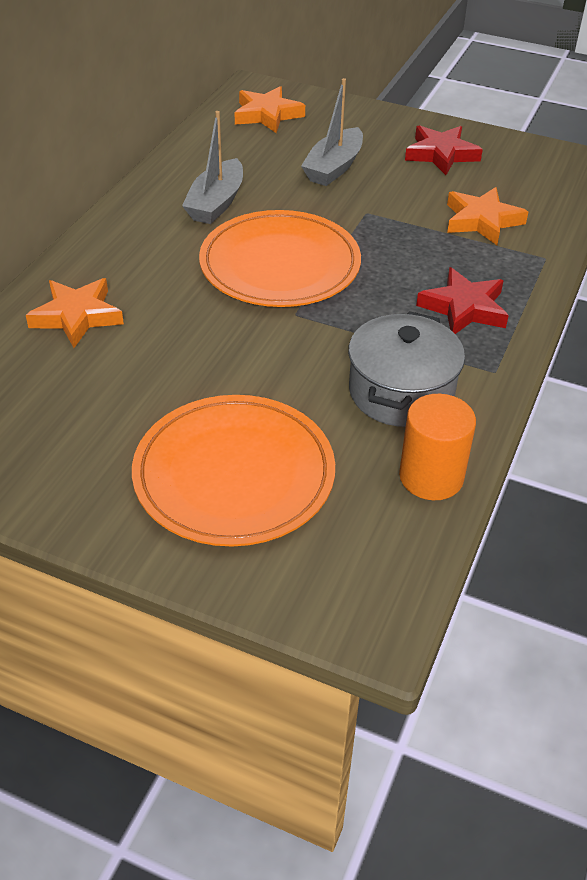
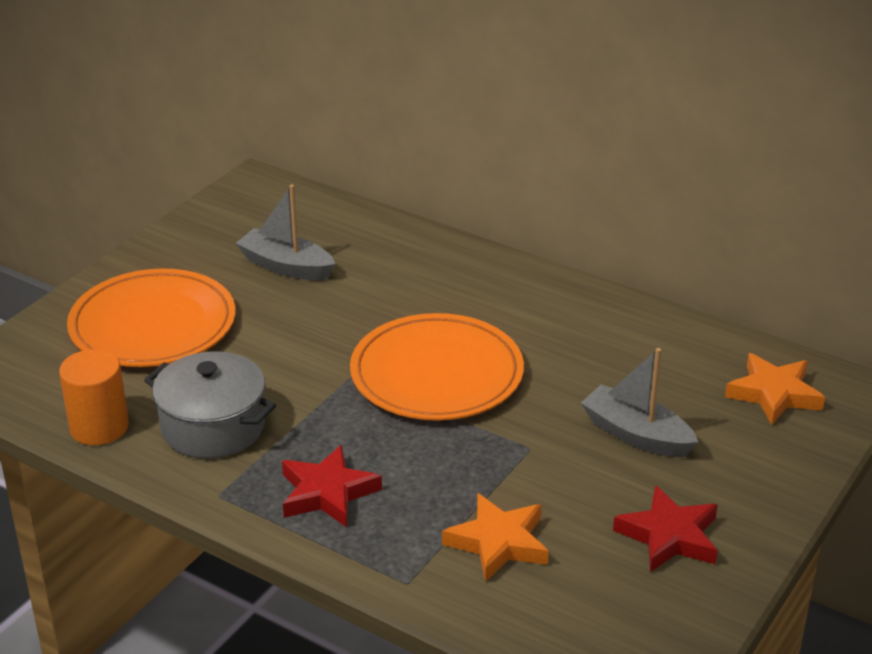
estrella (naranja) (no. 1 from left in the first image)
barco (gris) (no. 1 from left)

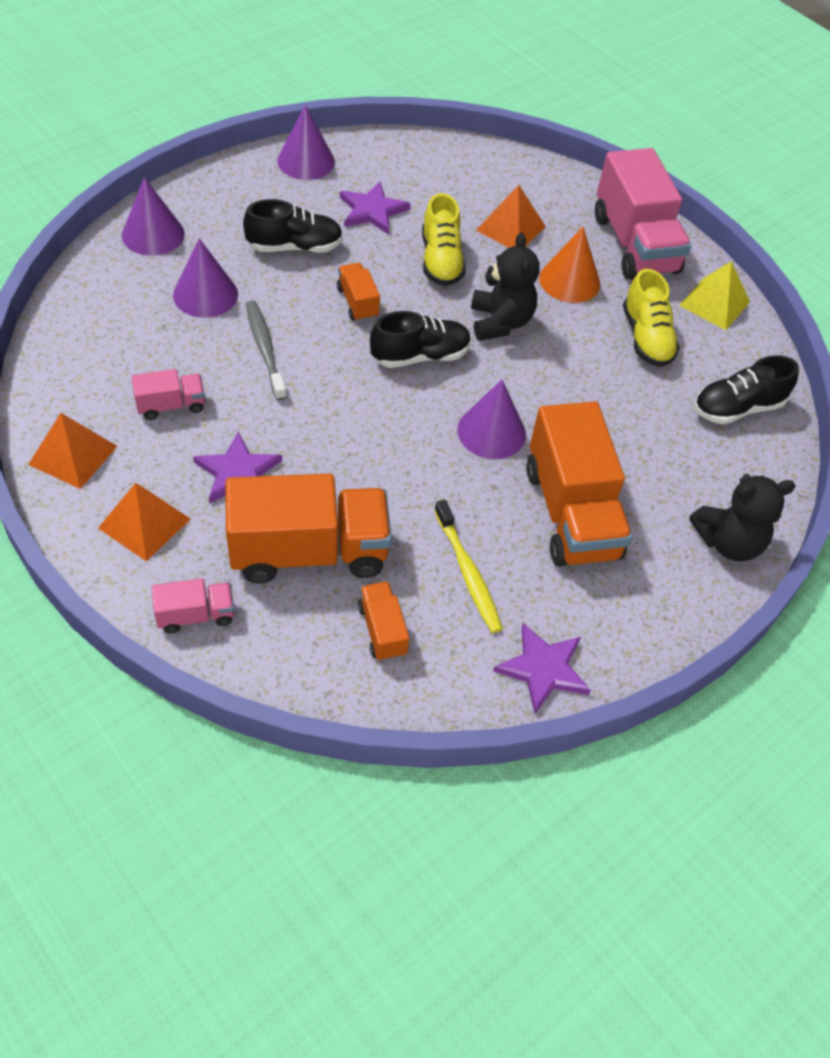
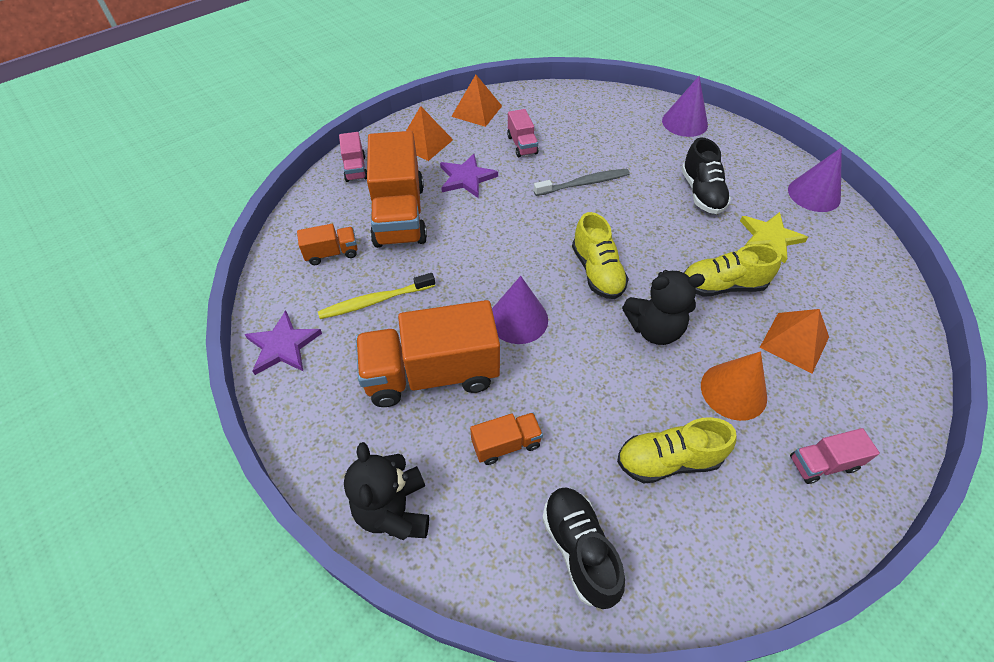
cono (morado) (no. 2 from left in the first image)
pirámide (amarillo)
camión (naranja) (no. 4 from left)
estrella (amarillo)
zapato (amarillo) (no. 1 from left)
camión (rosa) (no. 3 from left)

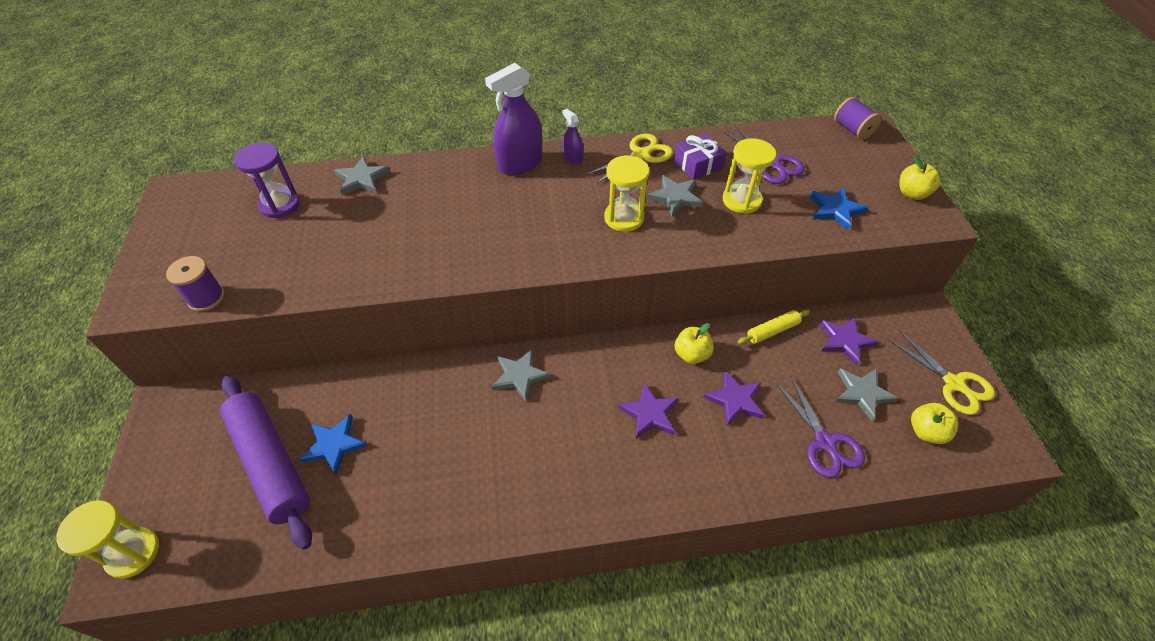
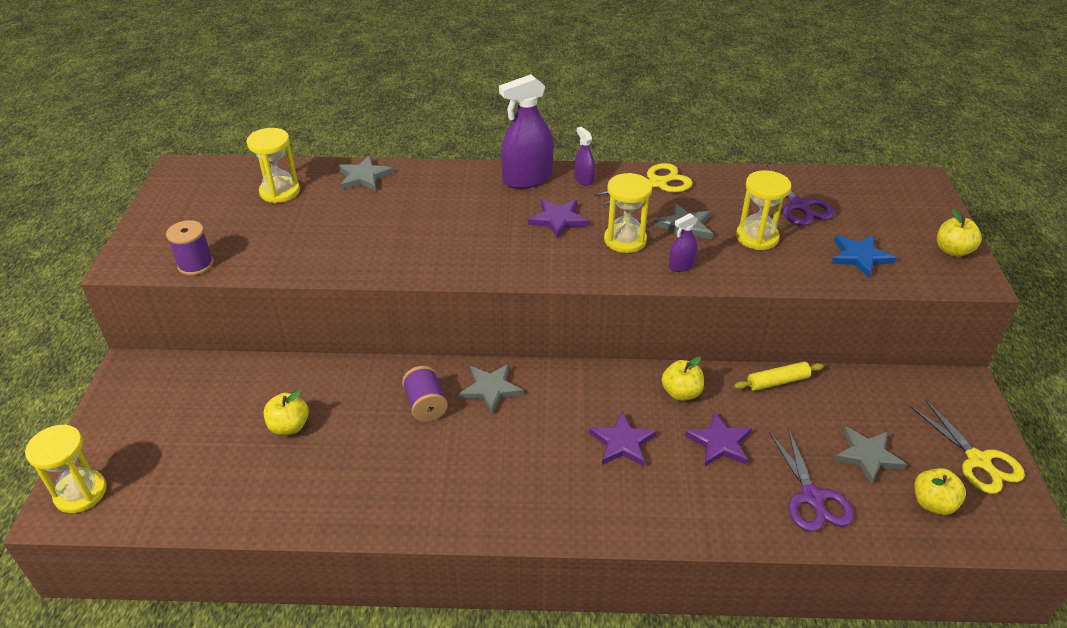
rodillo (morado)
regalo (morado)
pulverizador (morado) (no. 3 from left)
estrella (morado) (no. 1 from left)
carrete (morado) (no. 2 from left)
manzana (amarillo) (no. 1 from left)
reloj de arena (amarillo) (no. 2 from left)

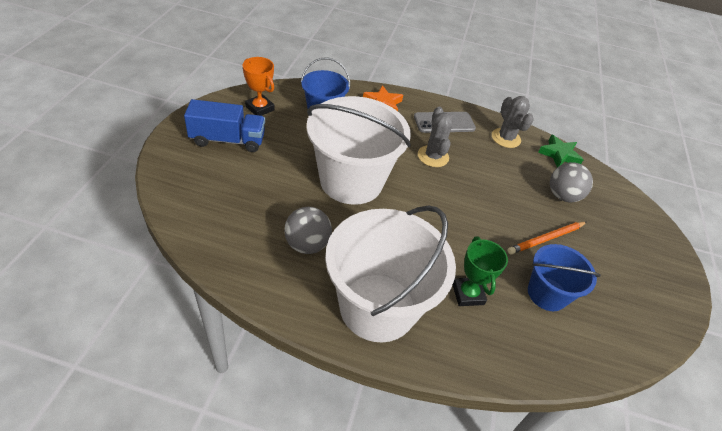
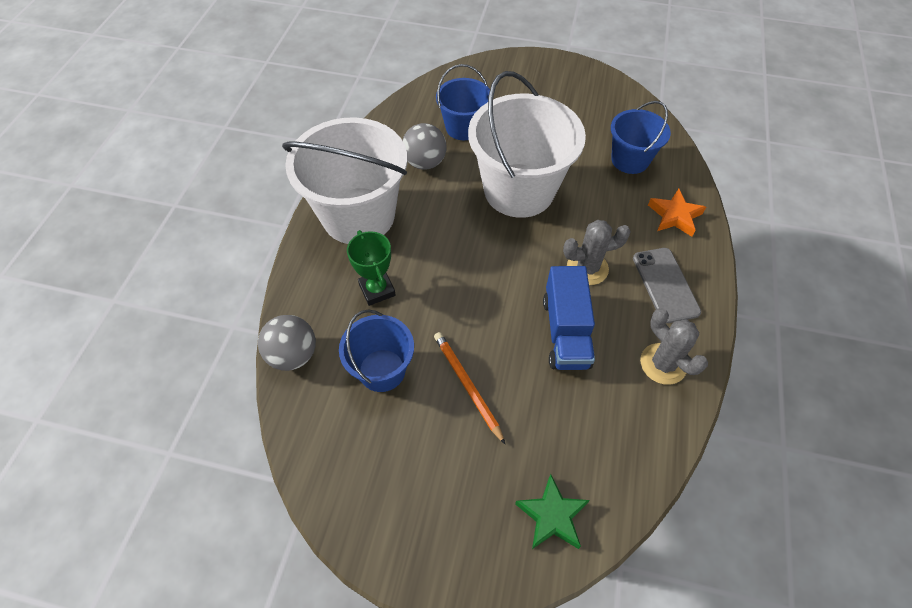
trofeo (naranja)
balde (azul) (no. 2 from left)
camión (azul)
estrella (verde)
pelota (gris) (no. 1 from left)
trofeo (verde)
cactus (gris) (no. 2 from left)

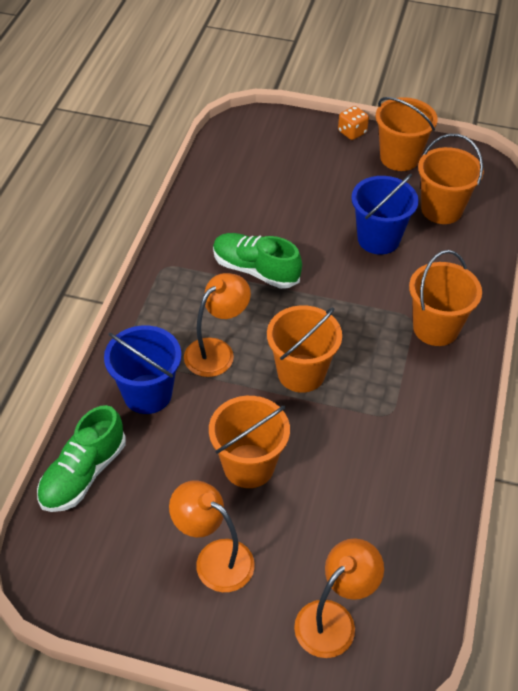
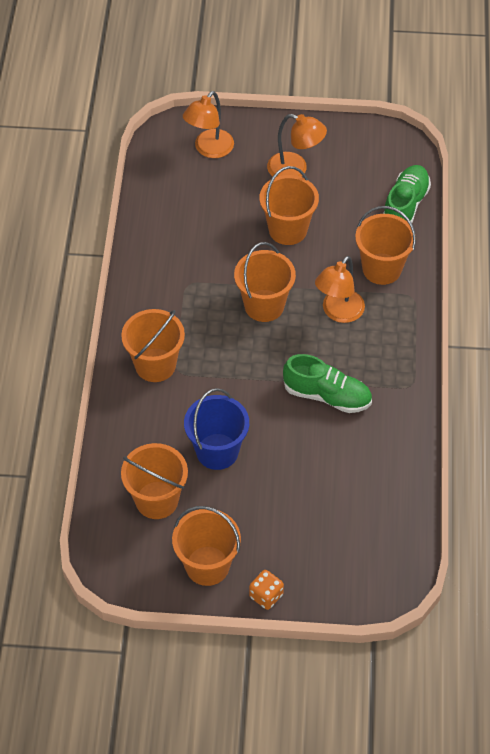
balde (naranja) (no. 6 from left)

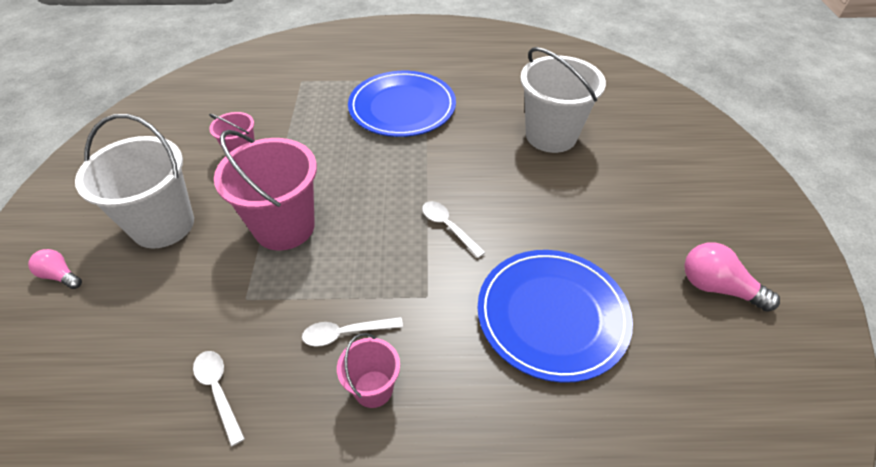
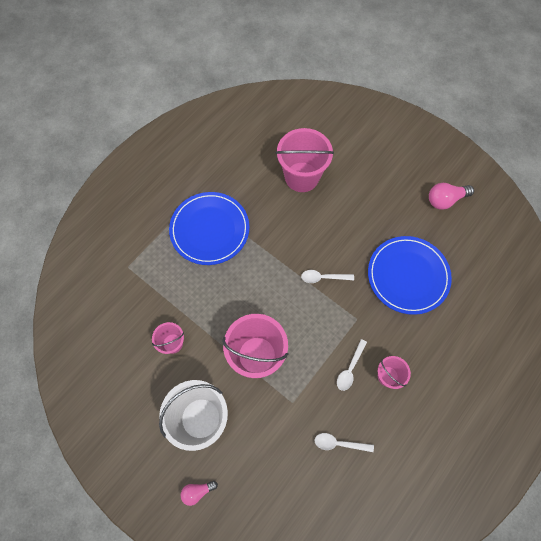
balde (rosa) (no. 3 from left)

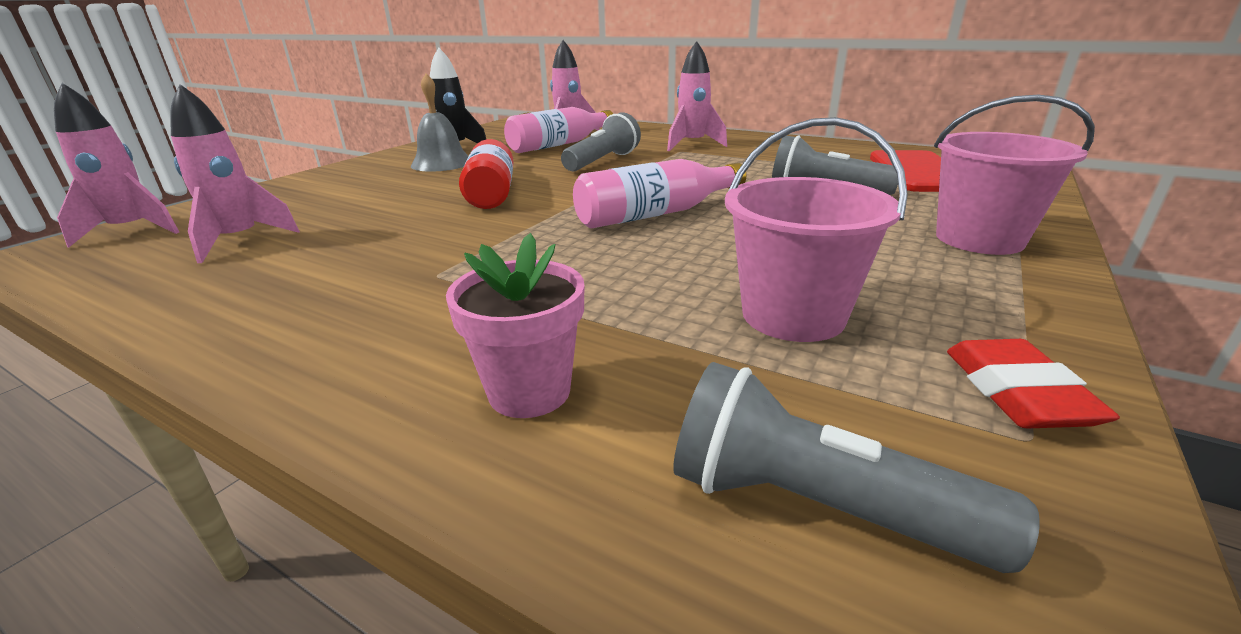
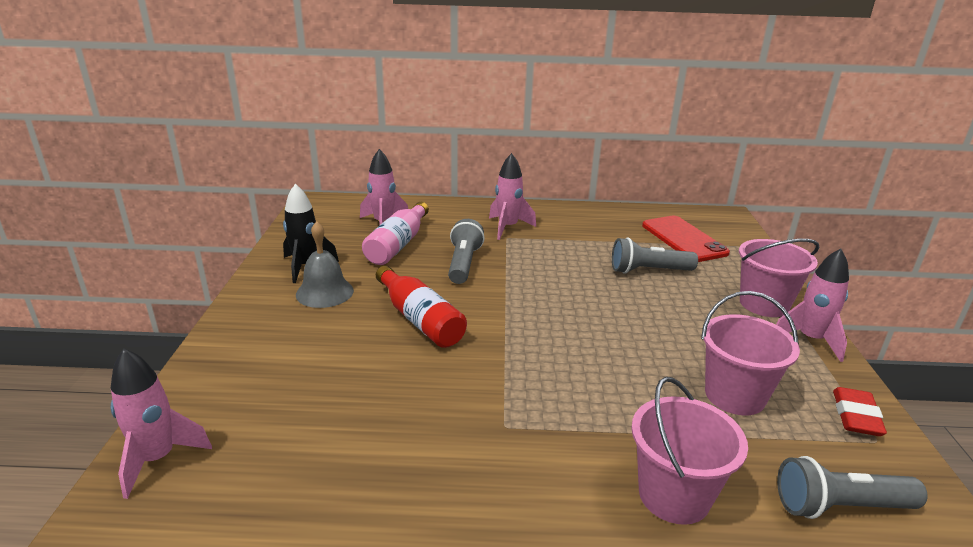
botella (rosa) (no. 2 from left in the first image)
cohete (rosa) (no. 4 from left)
balde (rosa) (no. 1 from left)
goma de borrar (rojo)

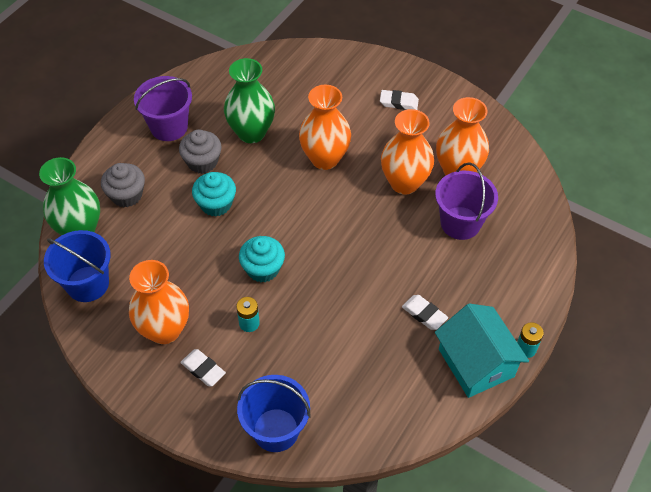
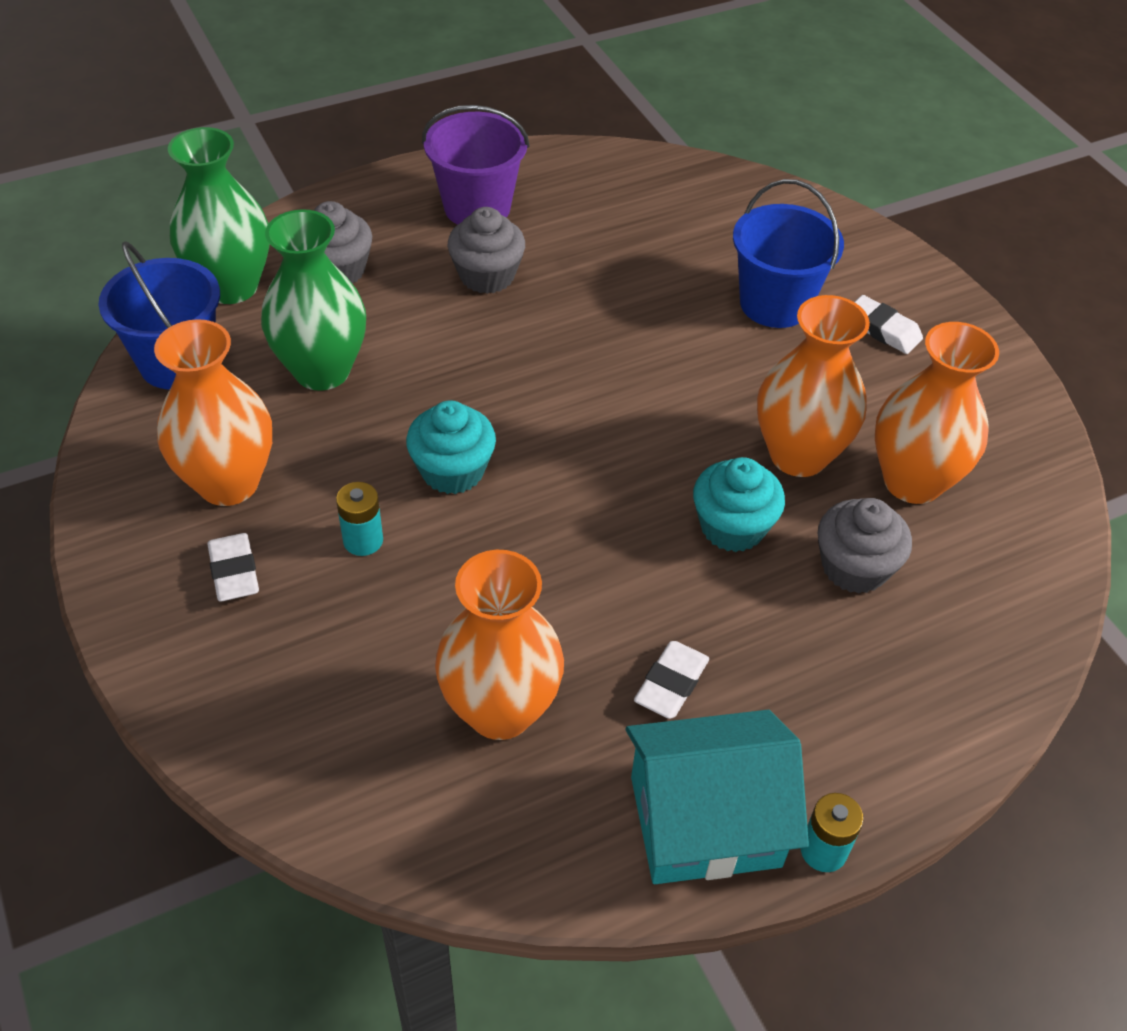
magdalena (turquesa) (no. 2 from left)
florero (verde) (no. 2 from left)
balde (azul) (no. 2 from left)
florero (naranja) (no. 2 from left)
magdalena (gris) (no. 3 from left)
goma de borrar (blanco) (no. 2 from left)
casa (turquesa)

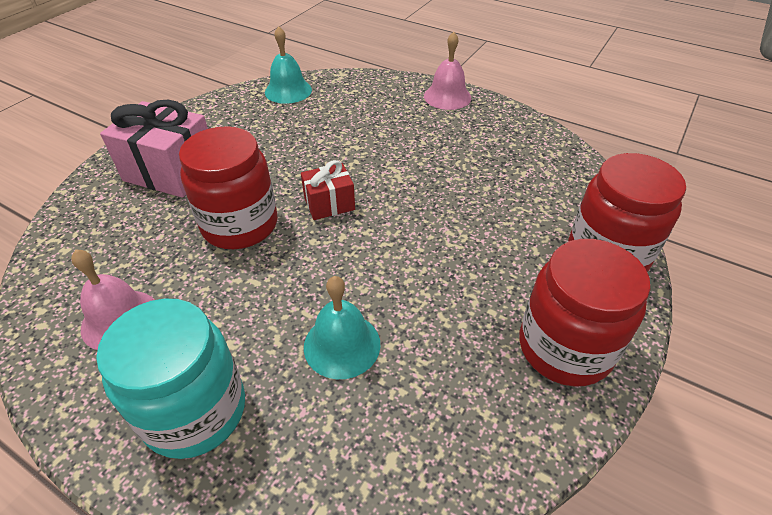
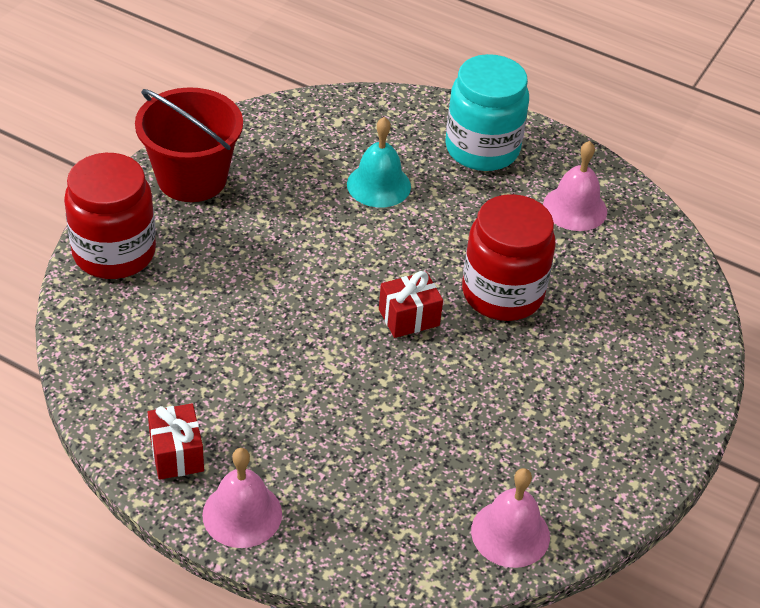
regalo (rosa)
regalo (rojo) (no. 1 from left)
balde (rojo)
campana (rosa) (no. 2 from left)

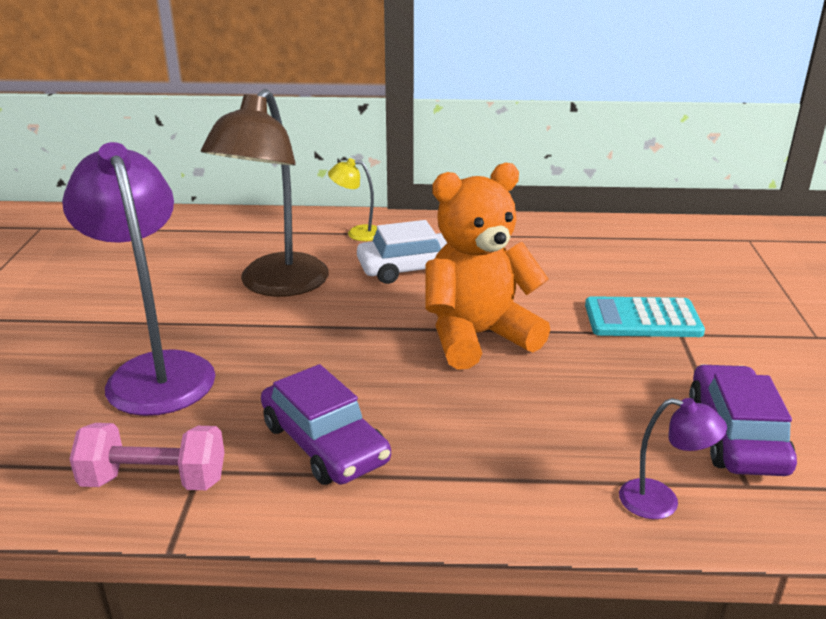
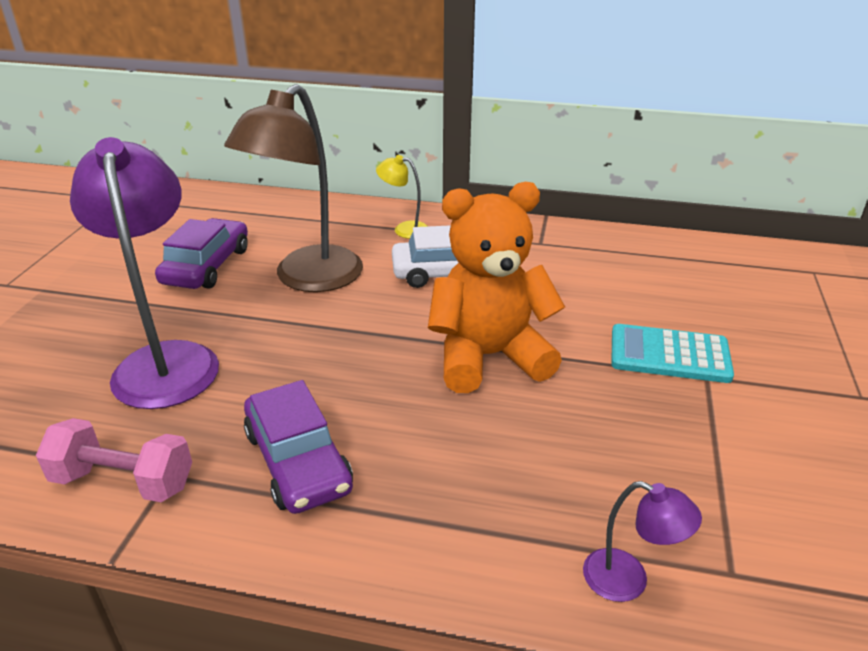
coche (morado) (no. 1 from left)

